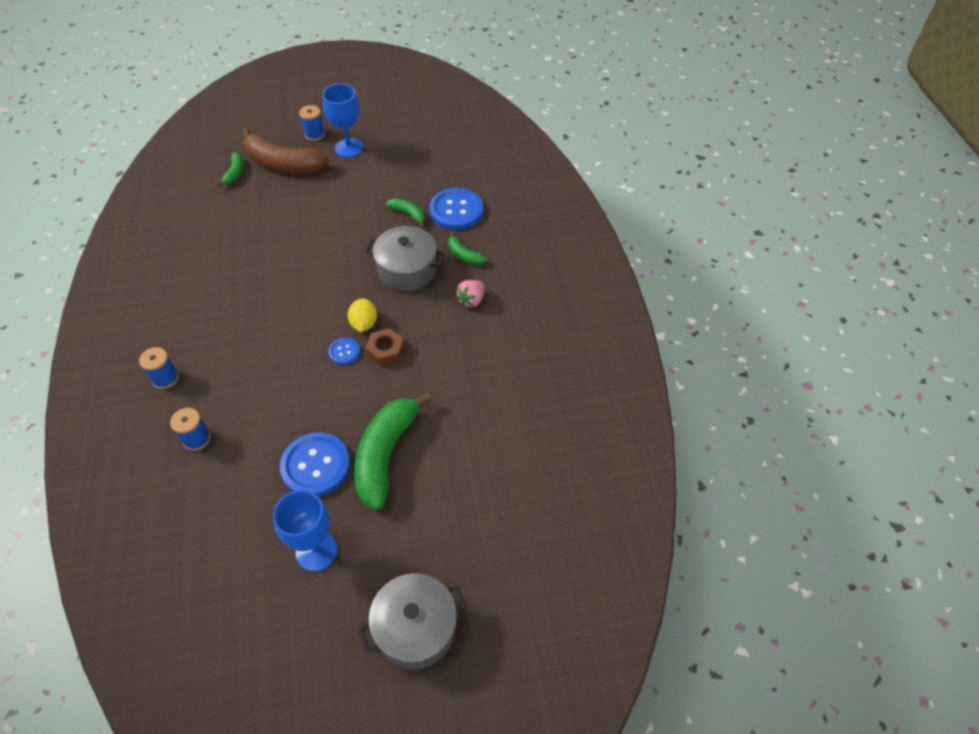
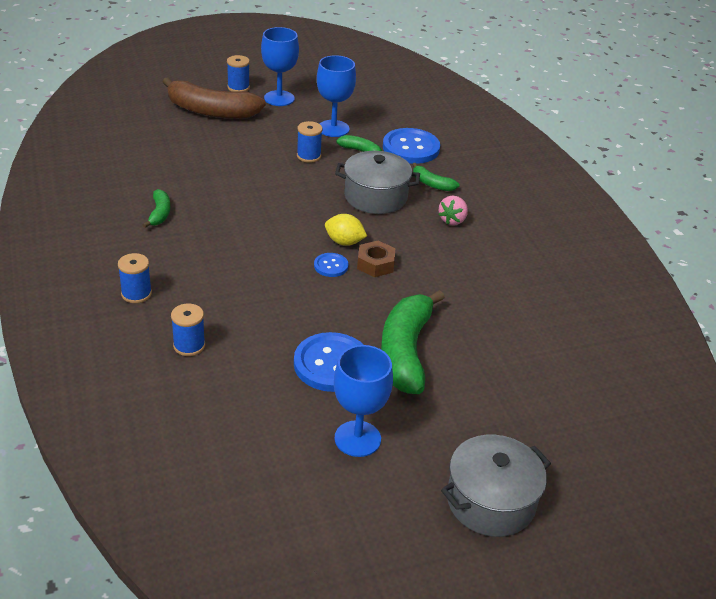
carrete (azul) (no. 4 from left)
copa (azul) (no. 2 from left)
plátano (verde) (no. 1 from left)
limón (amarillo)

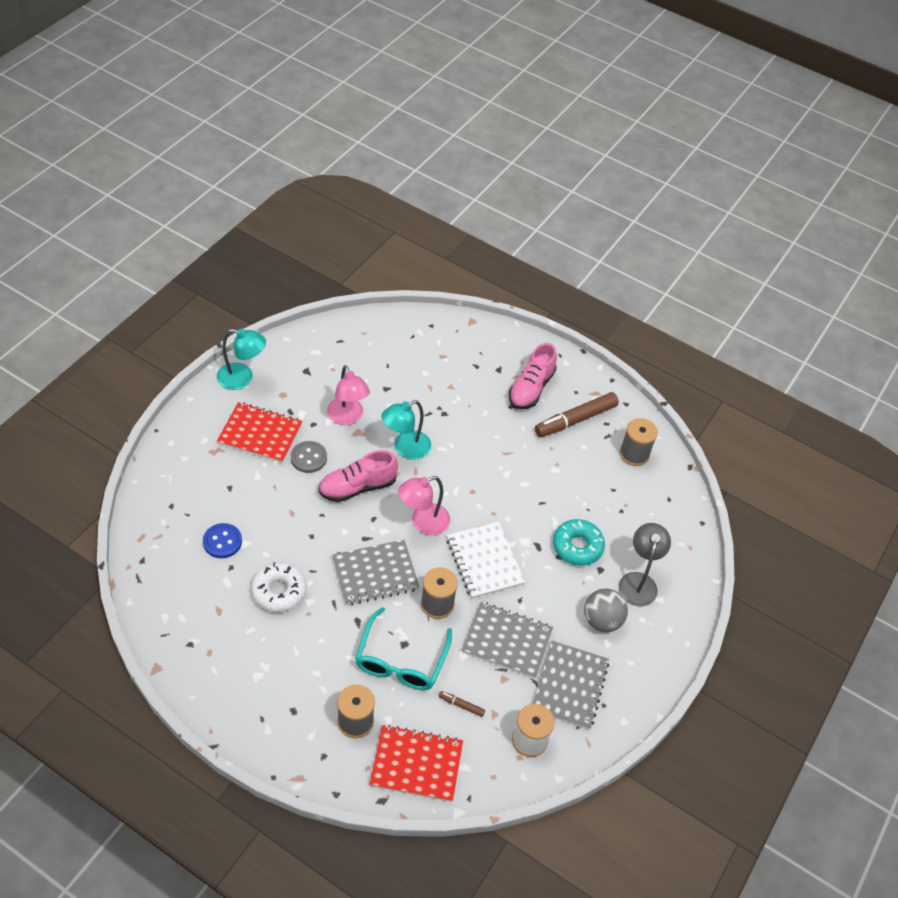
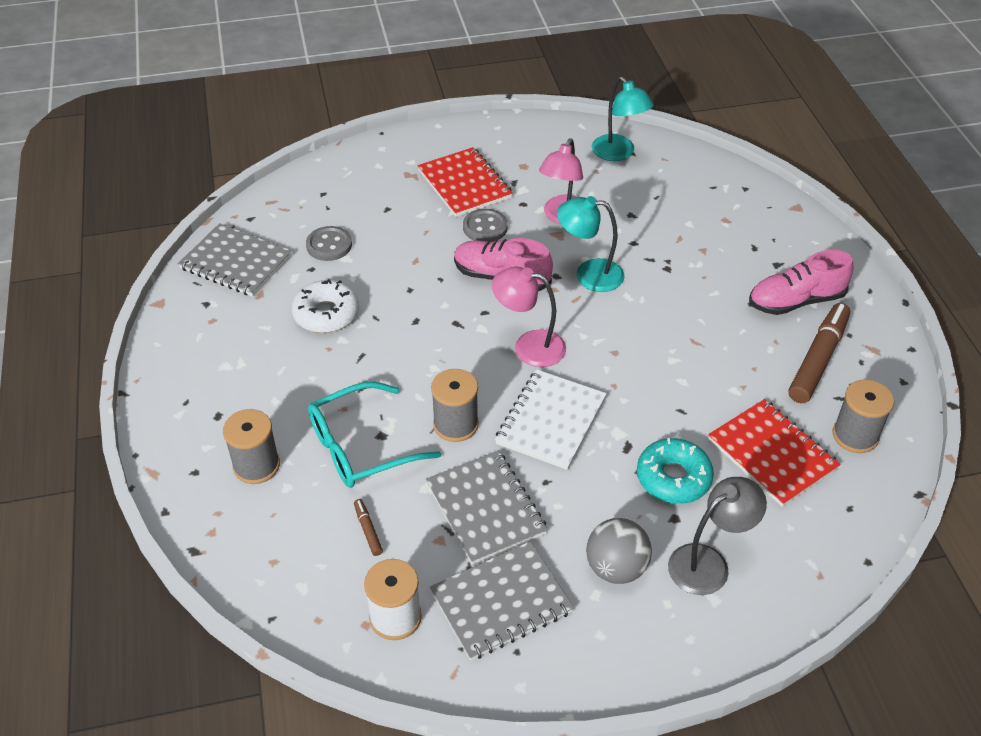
lámpara (turquesa) (no. 2 from left)
cuaderno (gris) (no. 1 from left)
cuaderno (rojo) (no. 2 from left)
botón (gris) (no. 1 from left)
rotulador (marrón) (no. 2 from left)

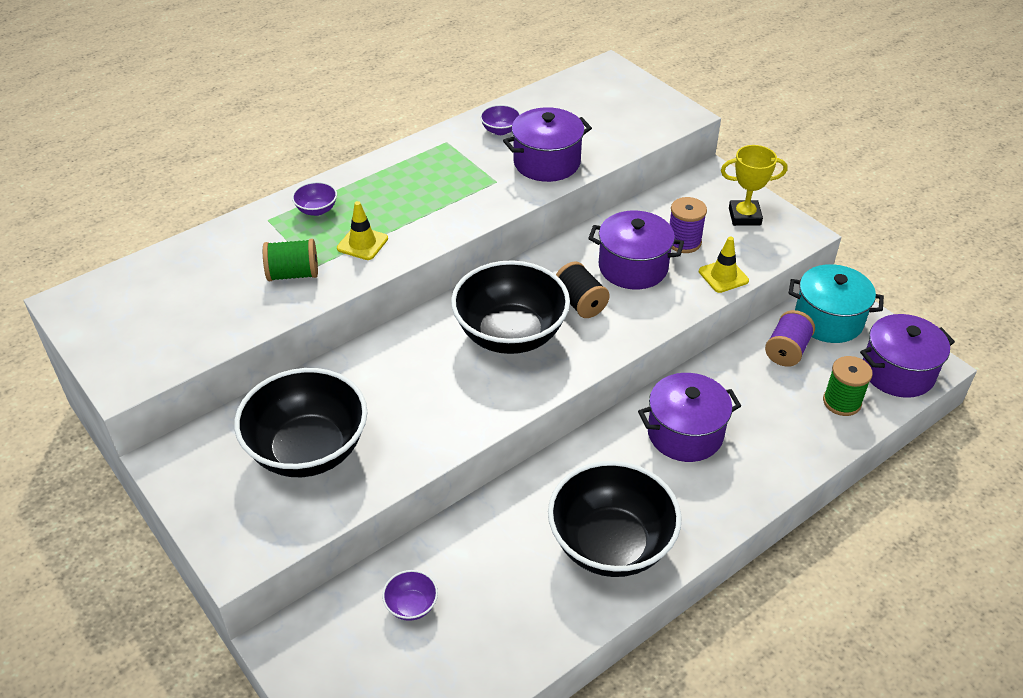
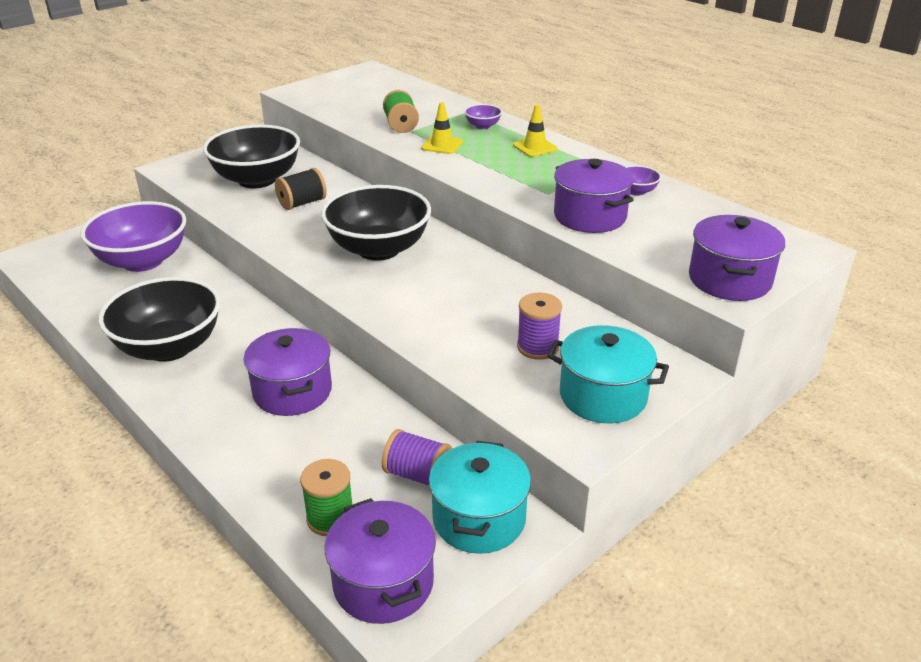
carrete (negro)
olla (morado) (no. 4 from left)
cono de tráfico (amarillo) (no. 2 from left)
olla (turquesa) (no. 2 from left)
cuenco (morado) (no. 1 from left)

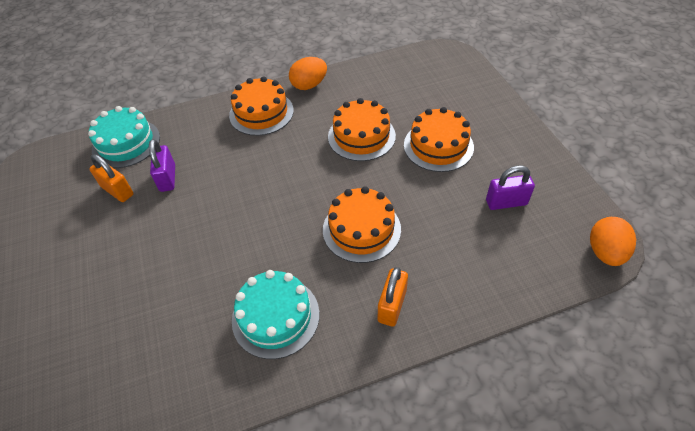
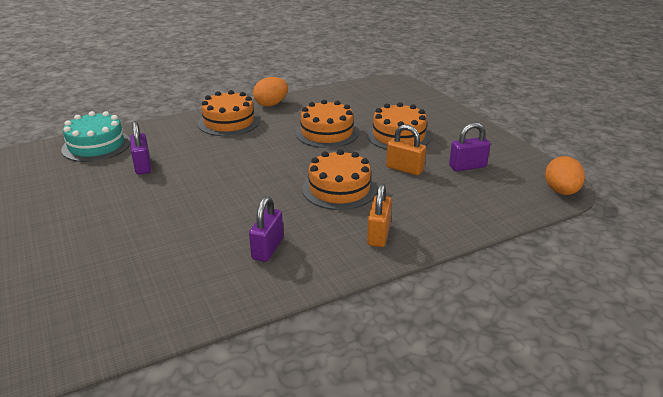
candado (naranja) (no. 2 from left)
candado (morado) (no. 2 from left)

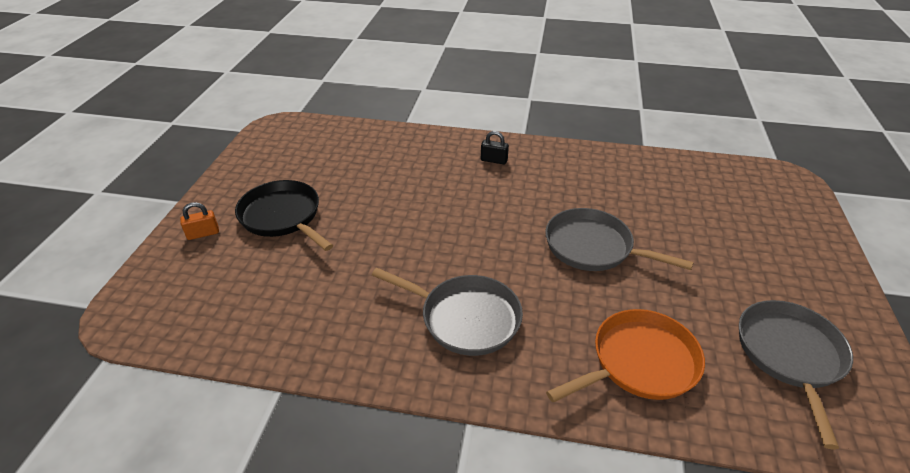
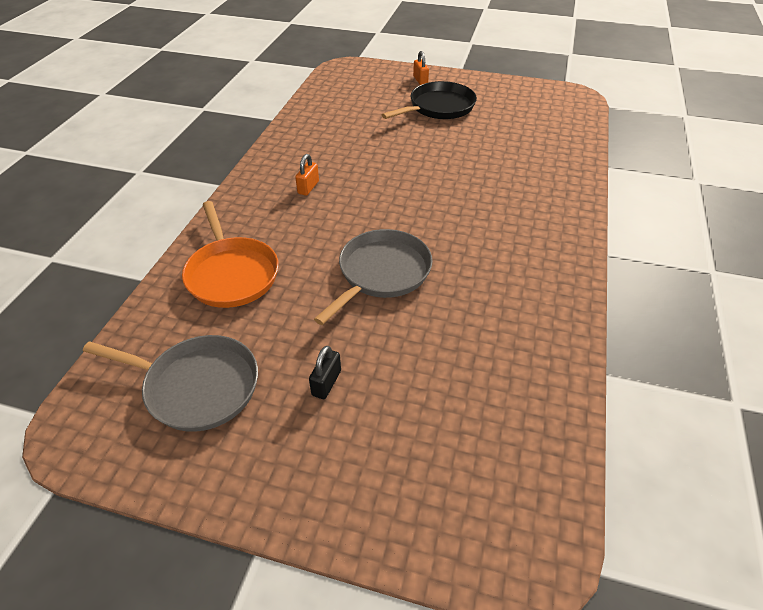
candado (negro)
candado (naranja) (no. 1 from left)

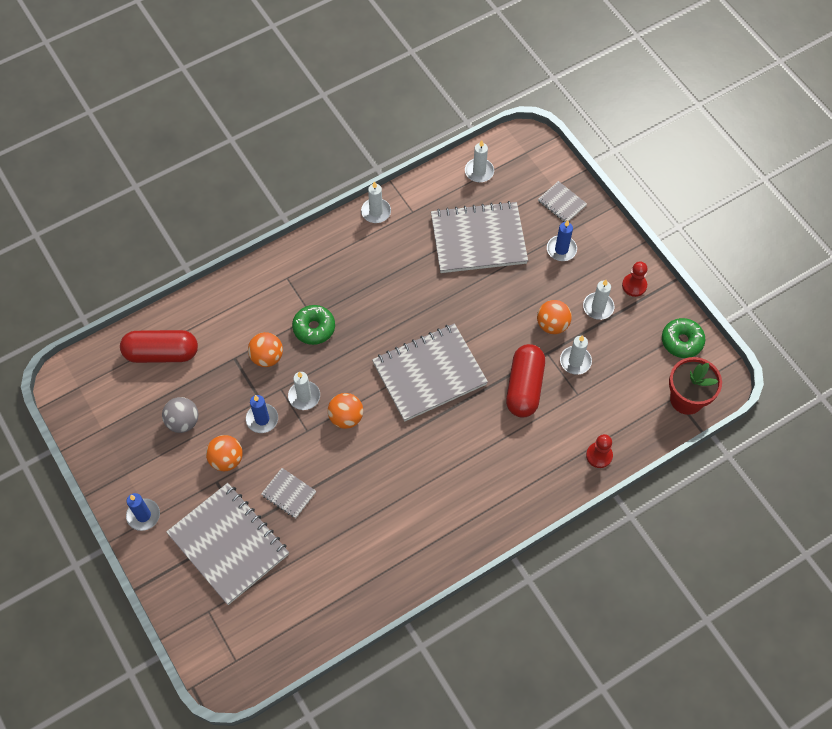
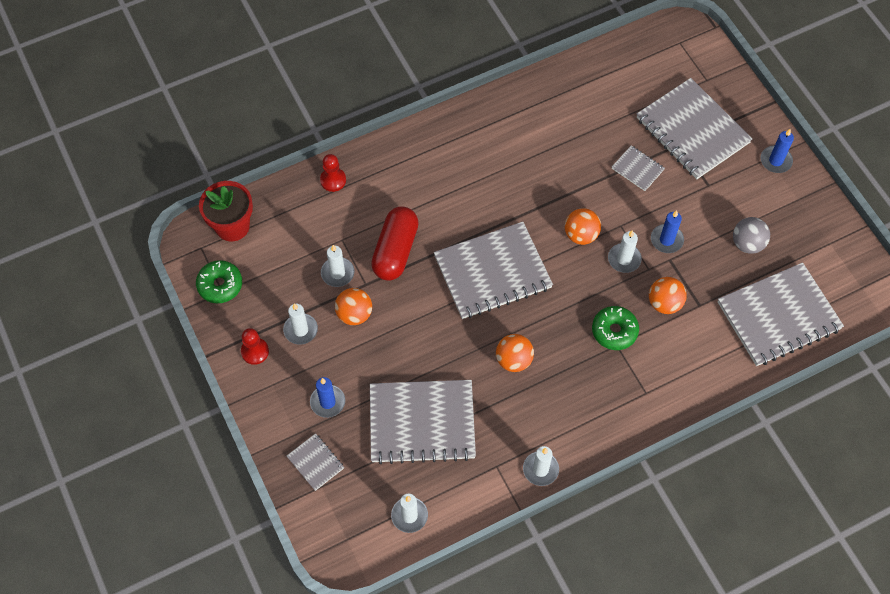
pelota (naranja) (no. 2 from left)
cuaderno (gris) (no. 6 from left)

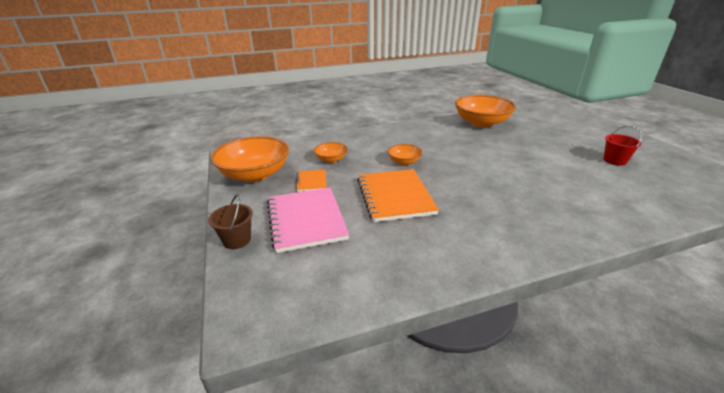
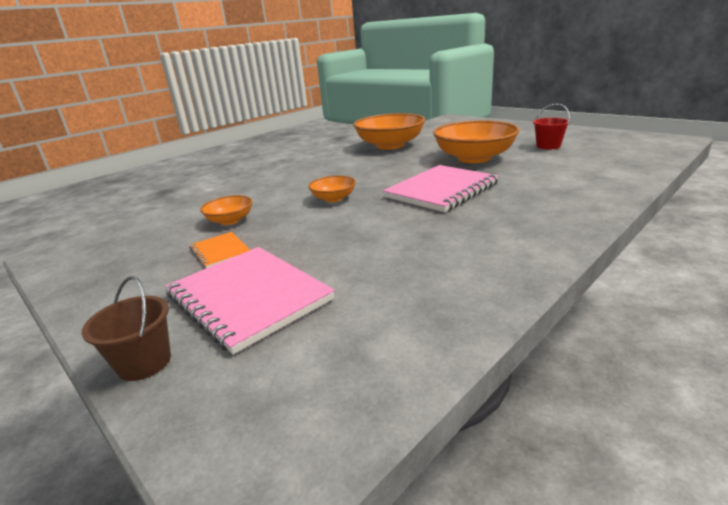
cuaderno (naranja) (no. 2 from left in the first image)
cuaderno (rosa) (no. 2 from left)
cuenco (naranja) (no. 4 from left)

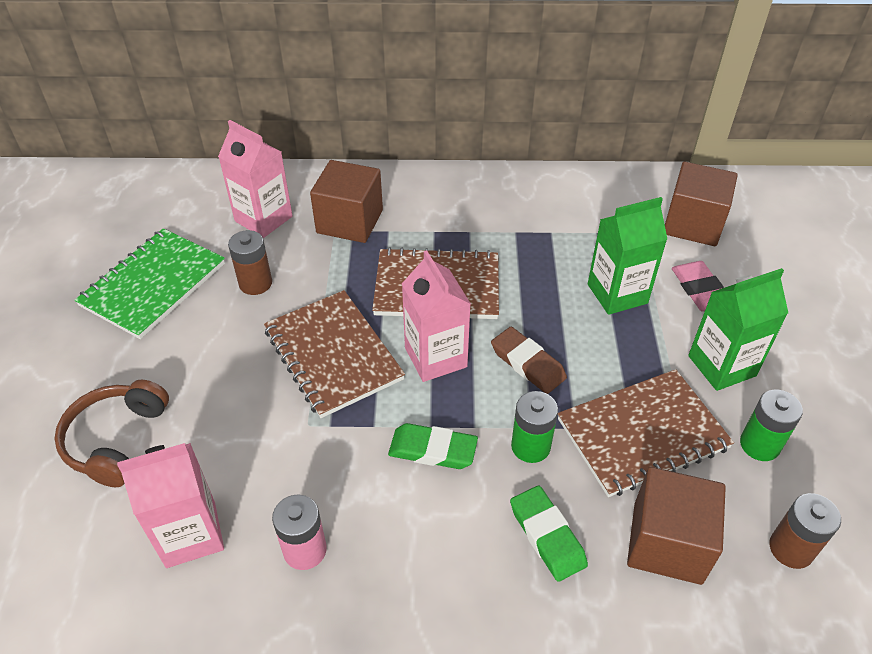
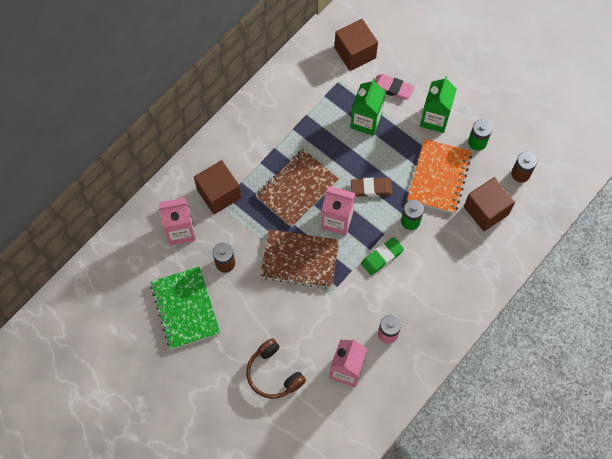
goma de borrar (verde) (no. 2 from left in the first image)
cuaderno (naranja)

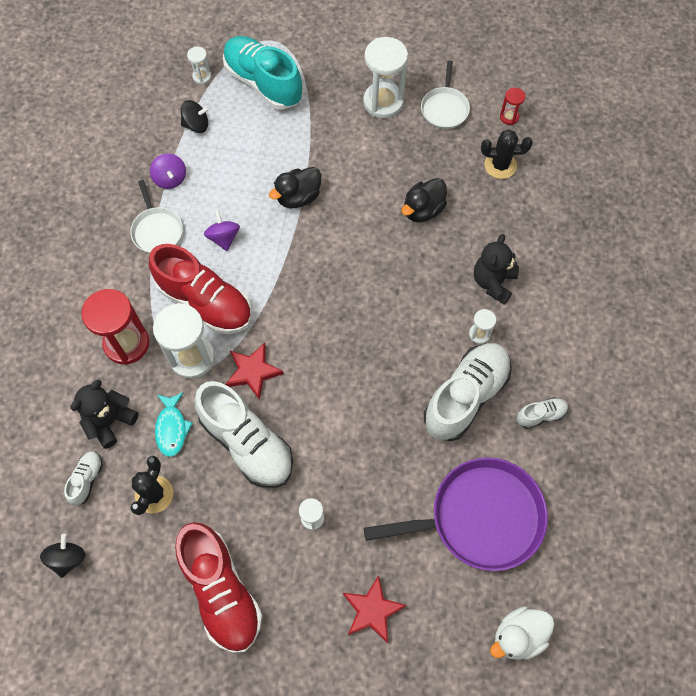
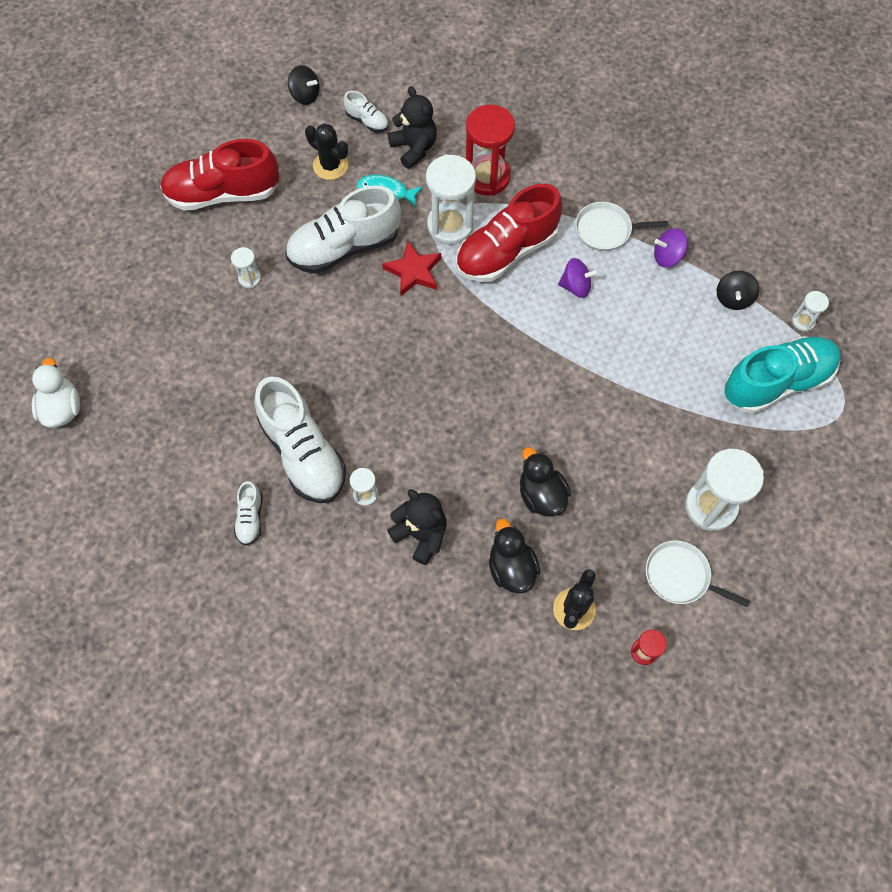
estrella (rojo) (no. 2 from left in the first image)
sartén (morado)
pato (negro) (no. 1 from left)

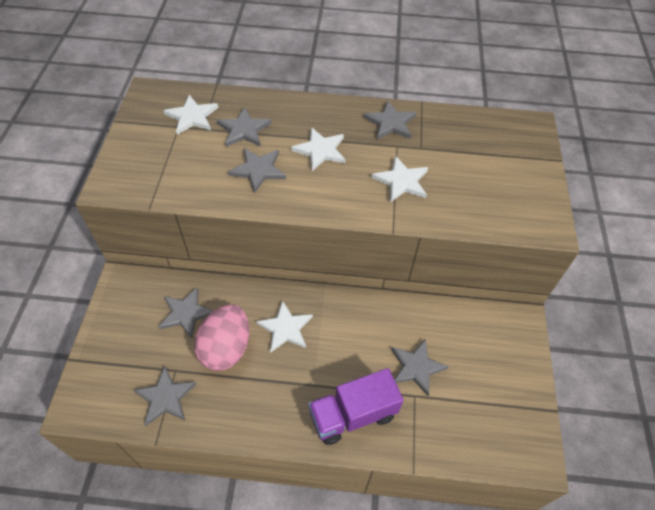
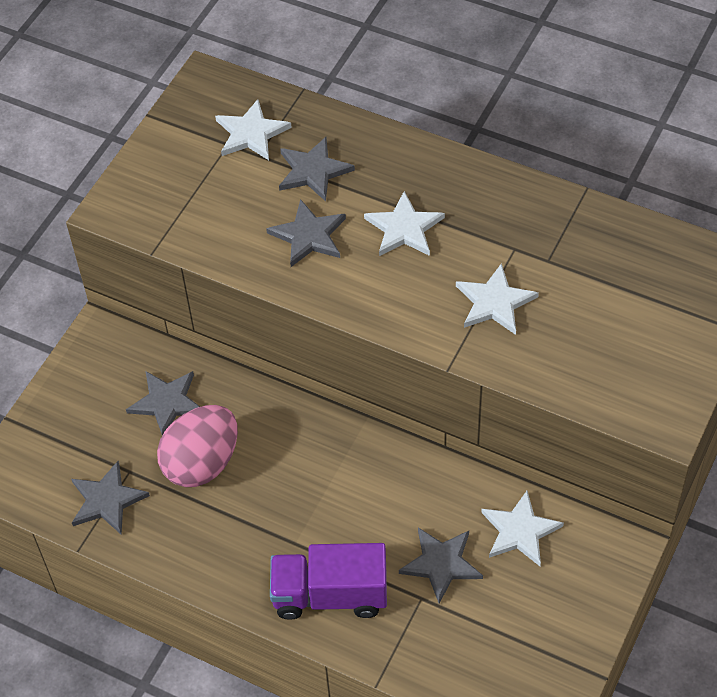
estrella (gris) (no. 5 from left in the first image)
estrella (blanco) (no. 4 from left)

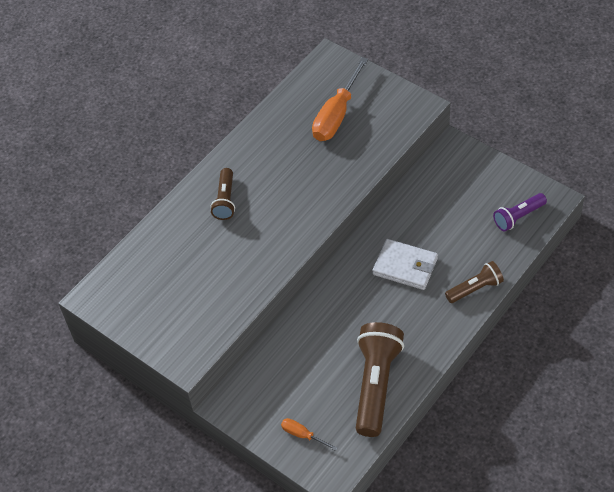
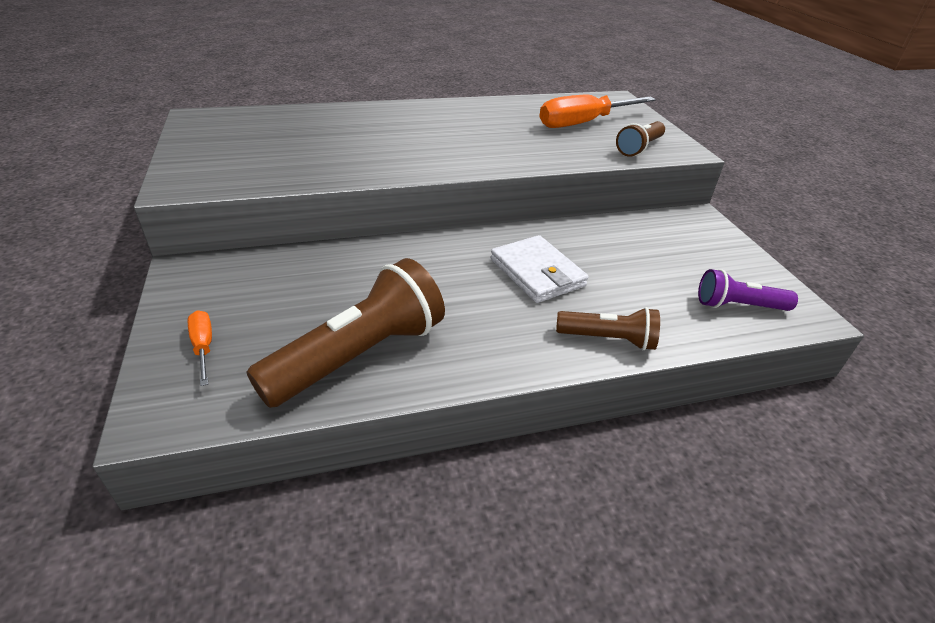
lámpara de mano (marrón) (no. 3 from left)

